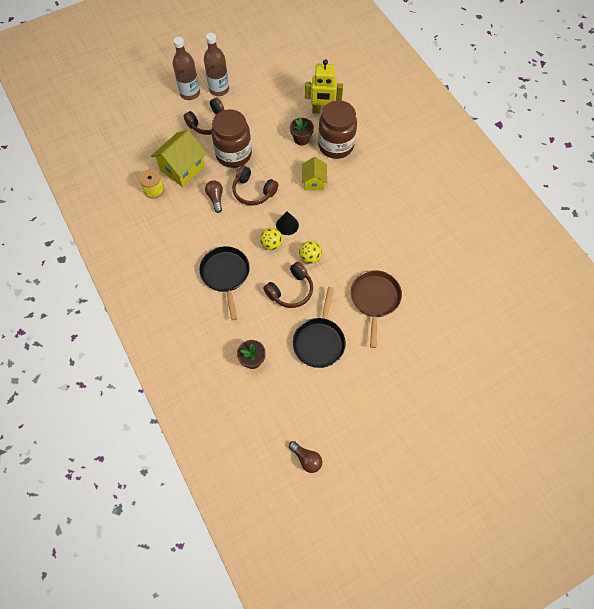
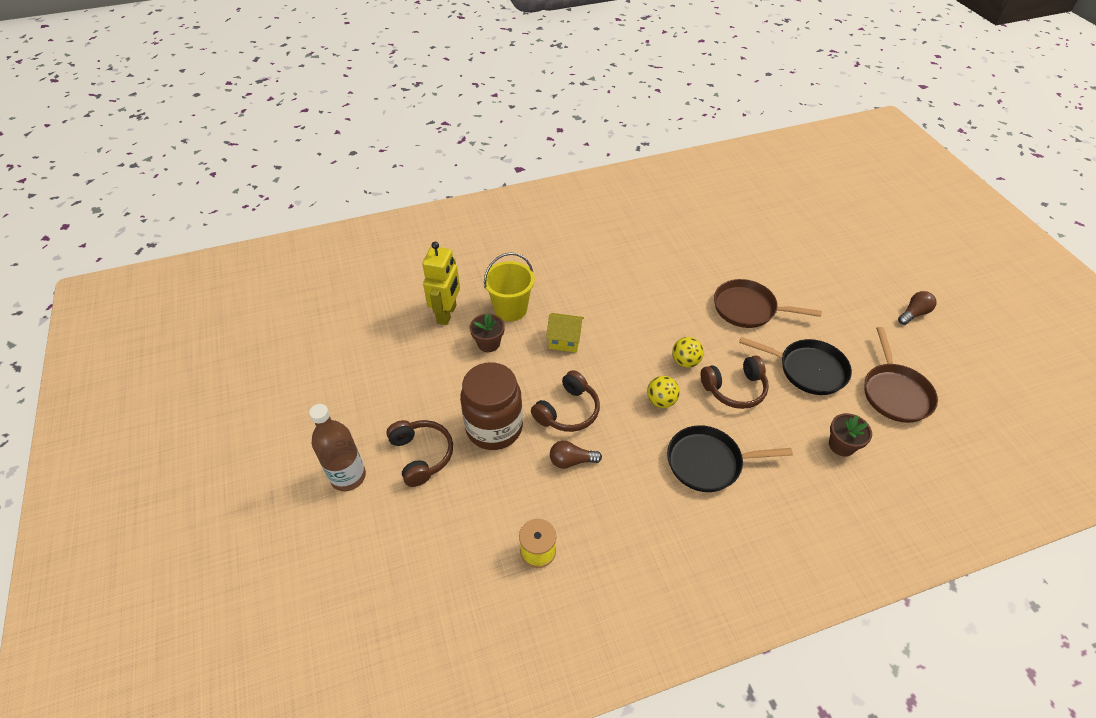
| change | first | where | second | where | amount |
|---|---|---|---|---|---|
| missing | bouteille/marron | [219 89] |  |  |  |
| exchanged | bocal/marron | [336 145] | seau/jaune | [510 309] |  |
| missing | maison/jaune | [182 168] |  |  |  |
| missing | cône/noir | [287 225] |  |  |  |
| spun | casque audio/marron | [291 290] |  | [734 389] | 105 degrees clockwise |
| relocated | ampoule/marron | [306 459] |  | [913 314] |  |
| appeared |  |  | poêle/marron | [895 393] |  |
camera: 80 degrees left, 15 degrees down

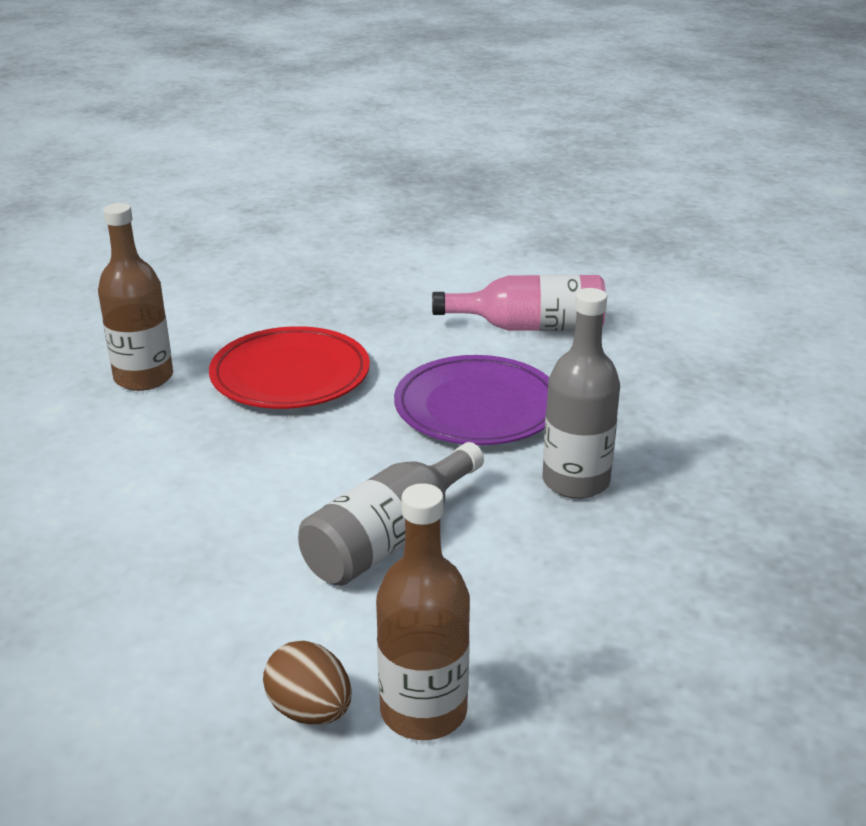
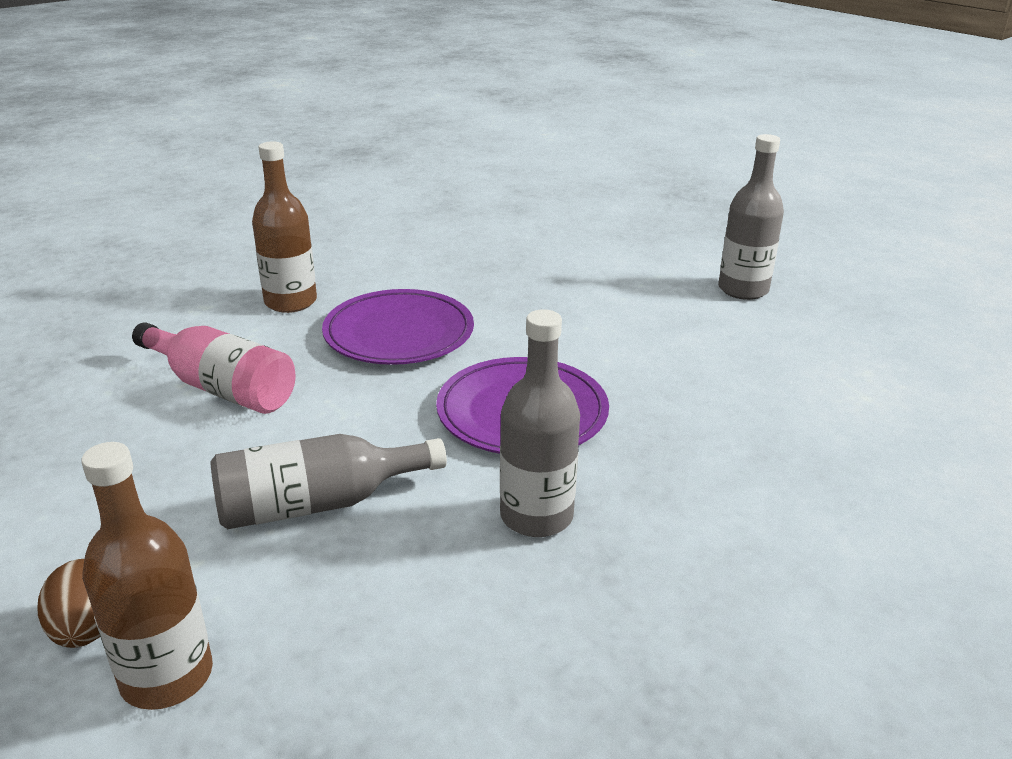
| change | first | where | second | where | amount |
|---|---|---|---|---|---|
| relocated | bouteille/rose | [530 327] |  | [222 388] |  |
| colour | assiette/rouge | [290 375] | assiette/violet | [399 333] |  |
| appeared |  |  | bouteille/gris | [743 289] |  |
camera: 30 degrees right, 0 degrees up

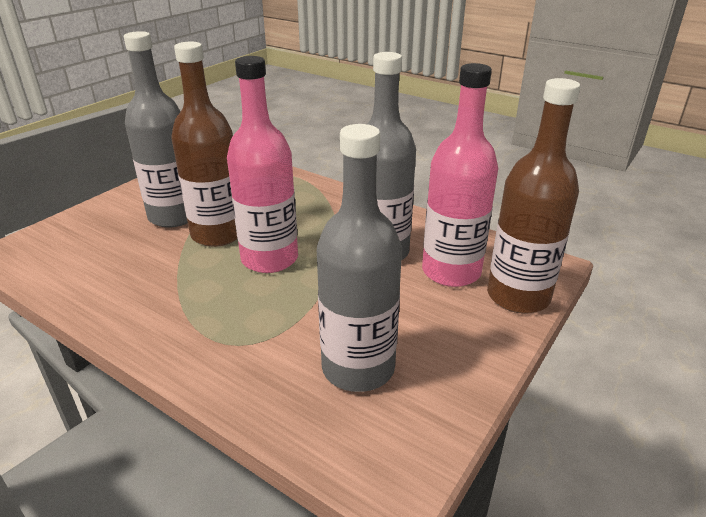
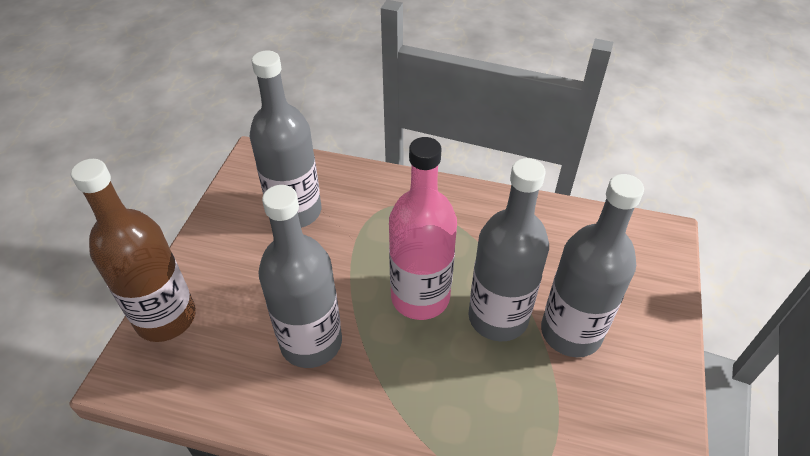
| change | first | where | second | where | amount |
|---|---|---|---|---|---|
| colour | bouteille/marron | [218 234] | bouteille/gris | [498 317] |  |
| missing | bouteille/rose | [451 271] |  |  |  |
camera: 160 degrees right, 15 degrees up

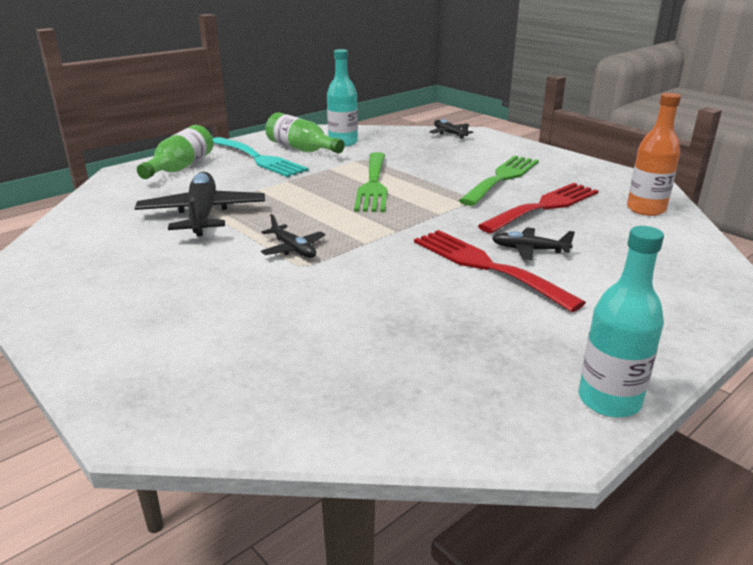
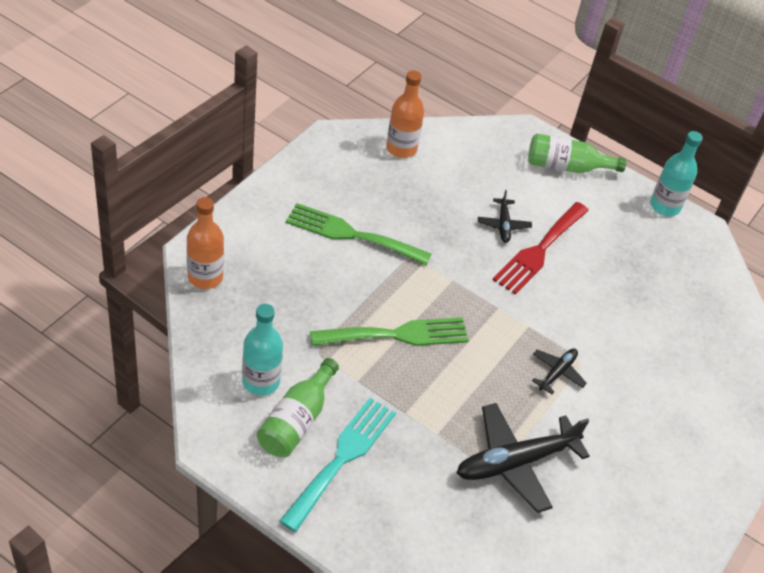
| change | first | where | second | where | amount |
|---|---|---|---|---|---|
| exchanged | avion/noir | [450 134] | bouteille/orange | [205 277] |  |
| relocated | bouteille/vert | [180 167] |  | [566 167] |  |
| missing | fourchette/rouge | [544 206] |  |  |  |
camera: 110 degrees left, 20 degrees up

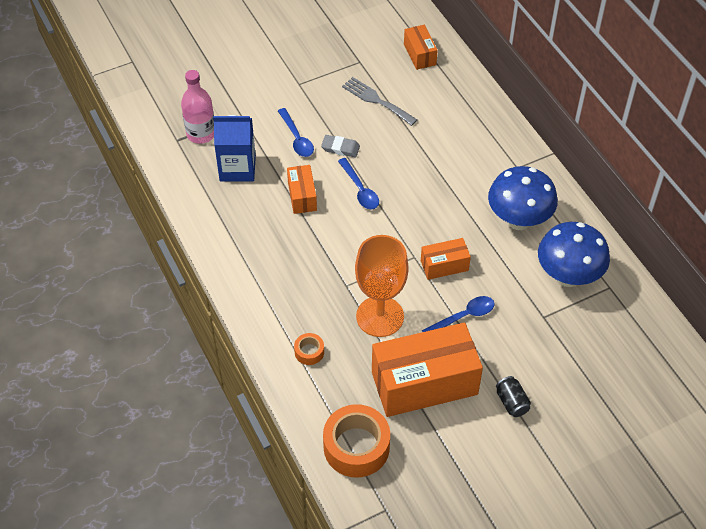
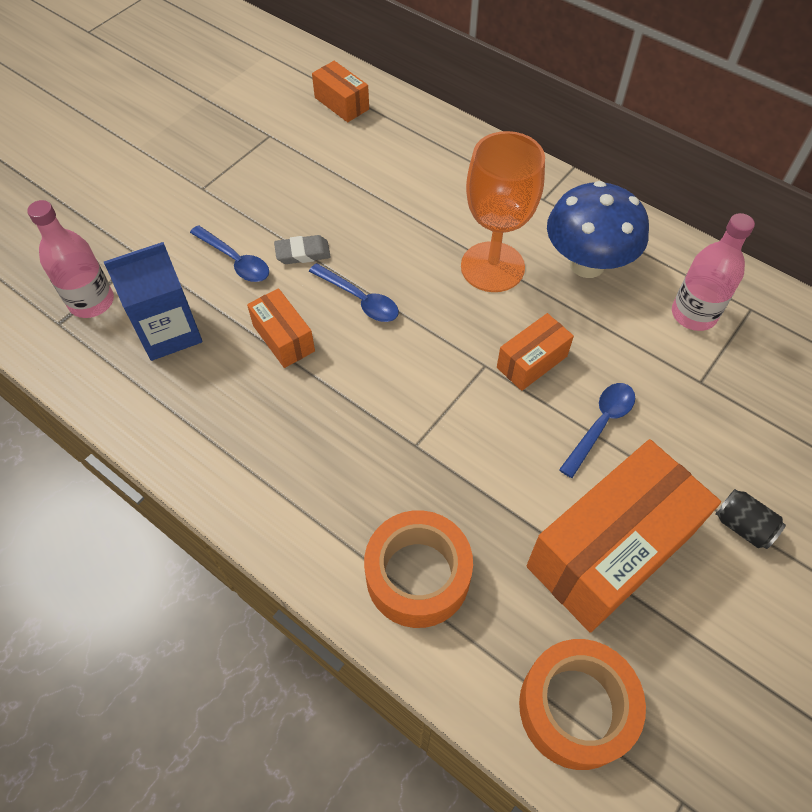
| change | first | where | second | where | amount |
|---|---|---|---|---|---|
| missing | fourchette/gris | [376 100] |  |  |  |
| exchanged | champignon/bleu | [568 276] | bouteille/rose | [693 314] |  |
| relocated | verre à pied/orange | [380 316] |  | [492 267] |  |
| size | ruban adhésif/orange | [309 352] |  | [418 575] | x2.12 |
camera: 25 degrees left, 5 degrees up

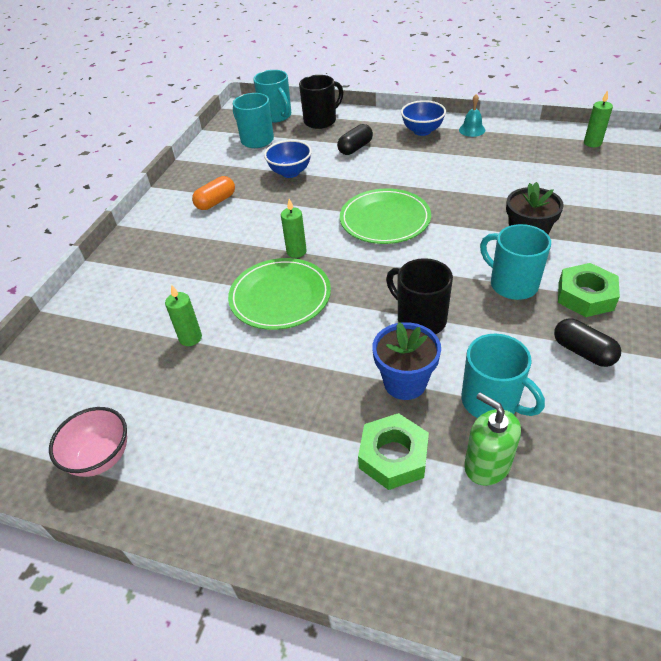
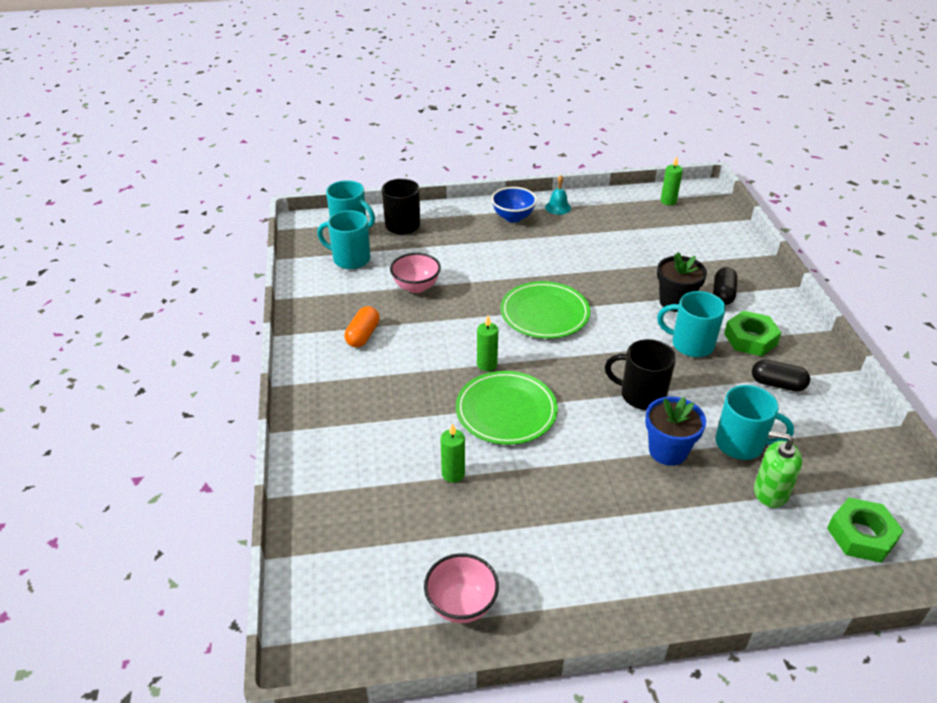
| change | first | where | second | where | amount |
|---|---|---|---|---|---|
| relocated | gélule/noir | [355 148] |  | [723 294] |  |
| colour | bol/bleu | [290 172] | bol/rose | [416 287] |  |
| relocated | écrou/vert | [393 456] |  | [861 535] |  |
camera: 30 degrees left, 5 degrees down

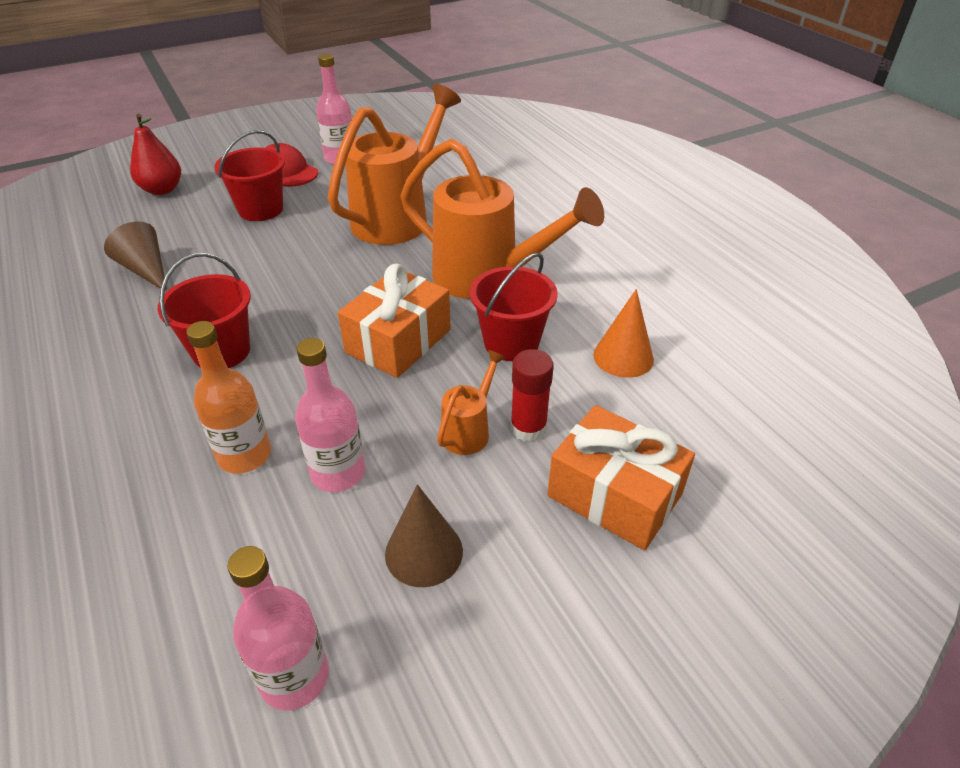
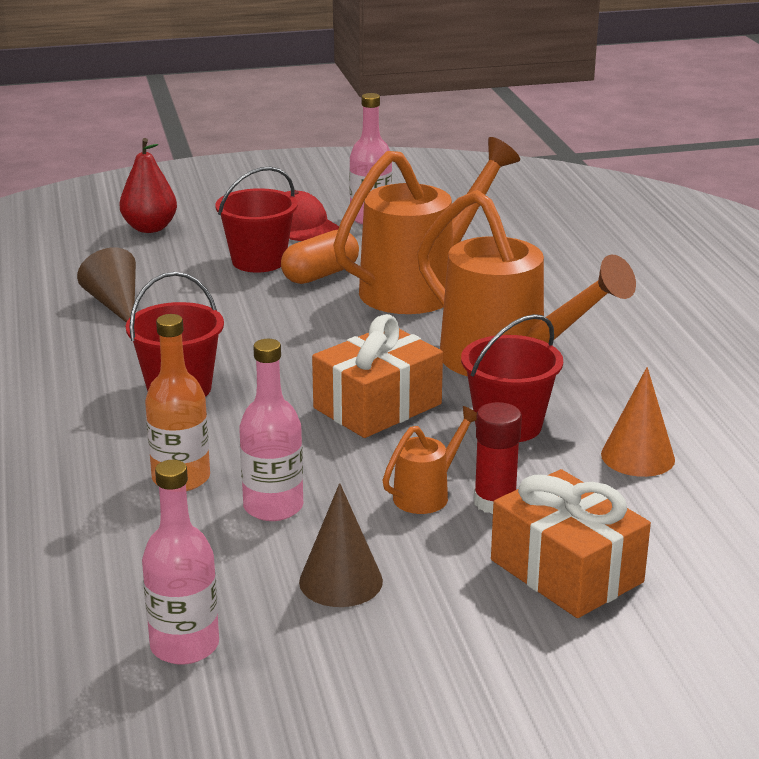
| change | first | where | second | where | amount |
|---|---|---|---|---|---|
| appeared |  |  | gélule/orange | [320 275] |  |
camera: 15 degrees right, 15 degrees down

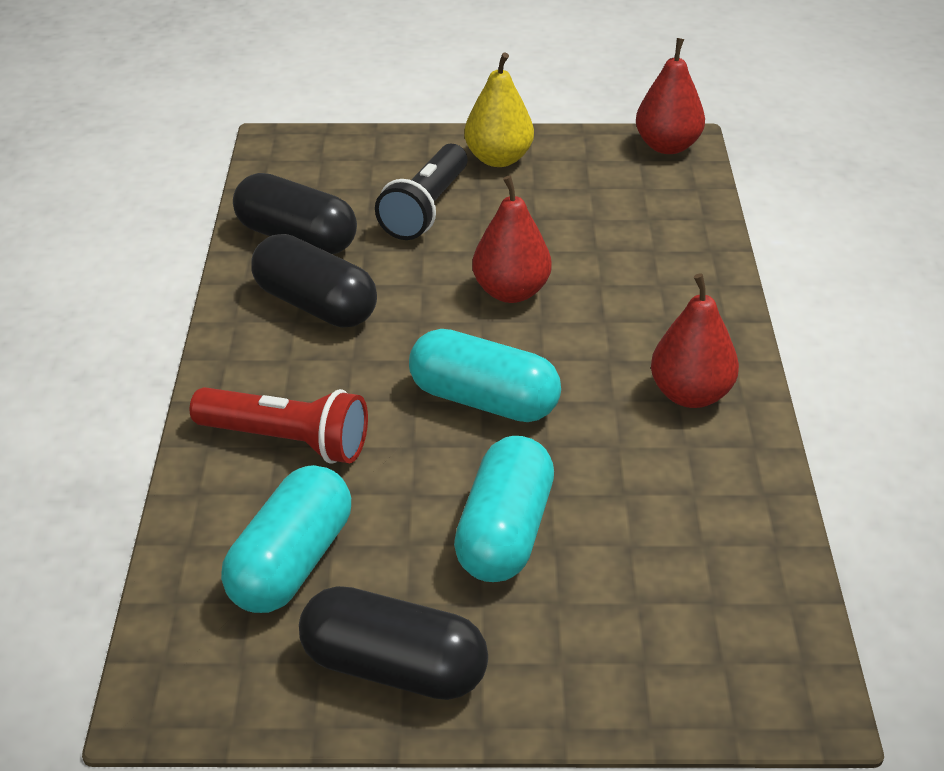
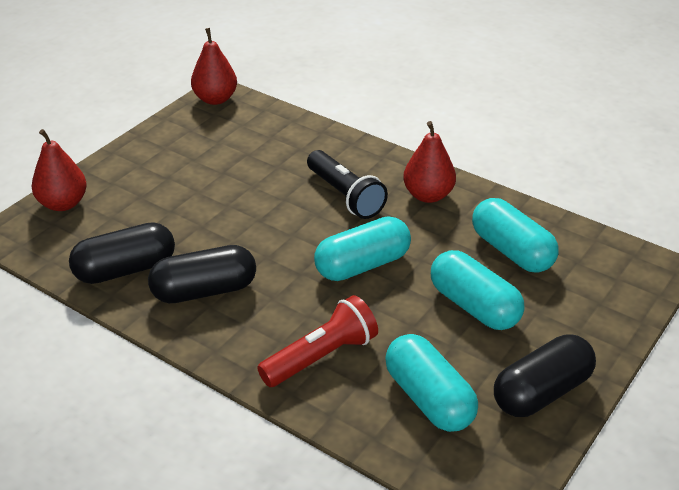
| change | first | where | second | where | amount |
|---|---|---|---|---|---|
| missing | poire/jaune | [498 159] |  |  |  |
| relocated | lampe de poche/noir | [425 209] |  | [345 196] |  |
| relocated | poire/rouge | [511 292] |  | [63 204] |  |
| appeared |  |  | gélule/turquoise | [512 251] |  |
camera: 55 degrees left, 0 degrees up

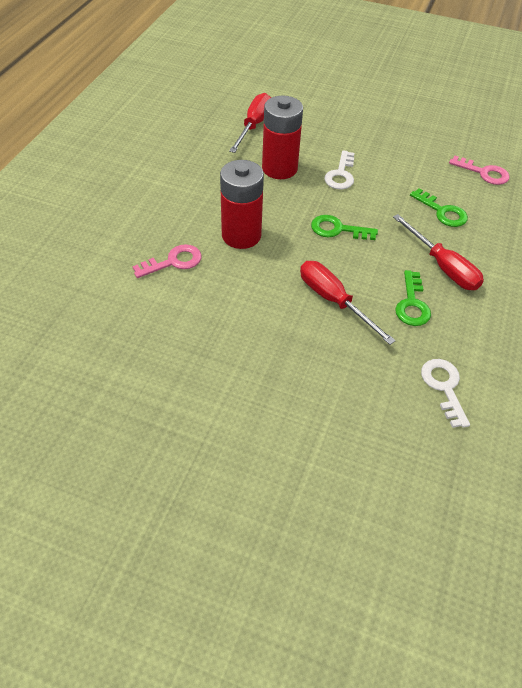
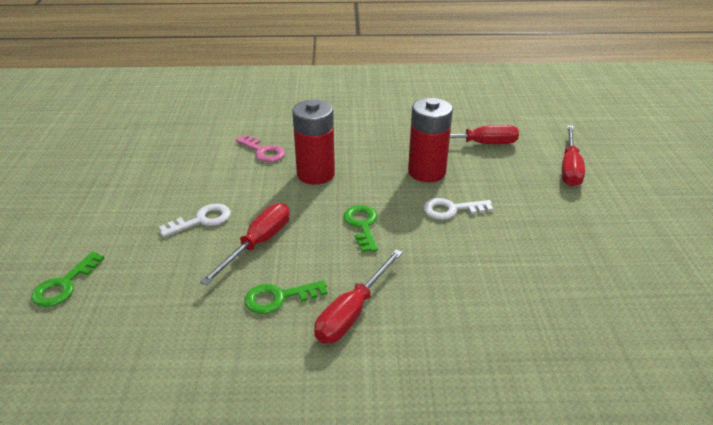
| change | first | where | second | where | amount |
|---|---|---|---|---|---|
| missing | clé/rose | [484 173] |  |  |  |
| relocated | clé/vert | [442 212] |  | [64 285] |  |
| relocated | clé/blanc | [444 387] |  | [202 220] |  |
| appeared |  |  | tournevis/rouge | [569 168] |  |
camera: 70 degrees right, 15 degrees down

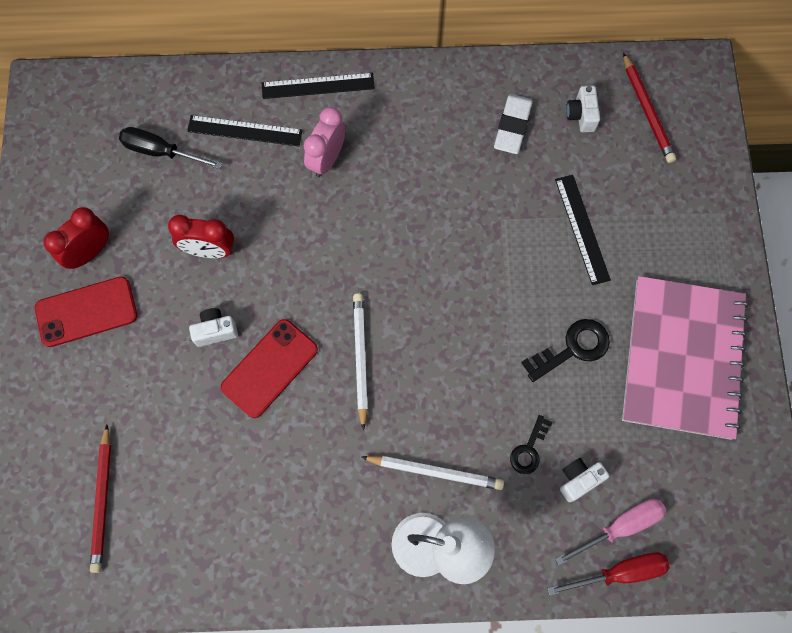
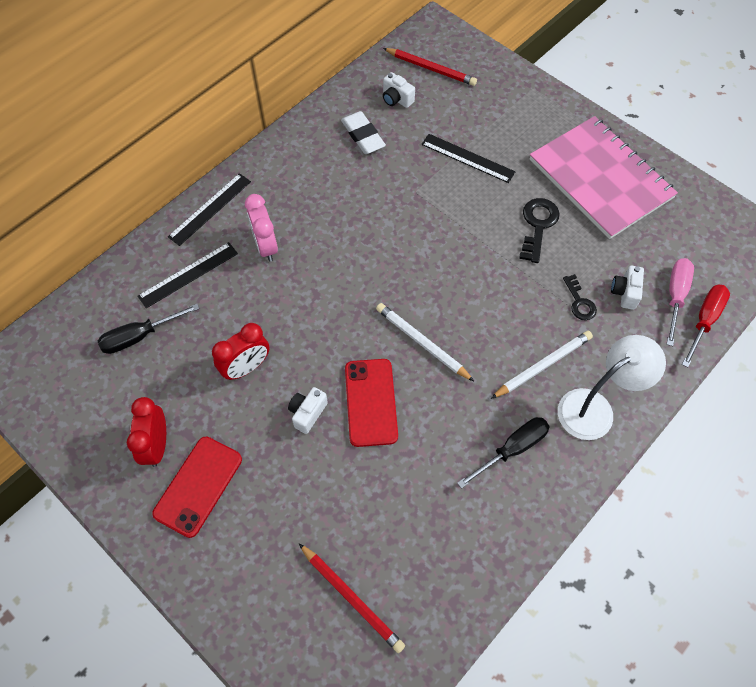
| change | first | where | second | where | amount |
|---|---|---|---|---|---|
| appeared |  |  | tournevis/noir | [512 449] |  |
camera: 45 degrees left, 10 degrees down

